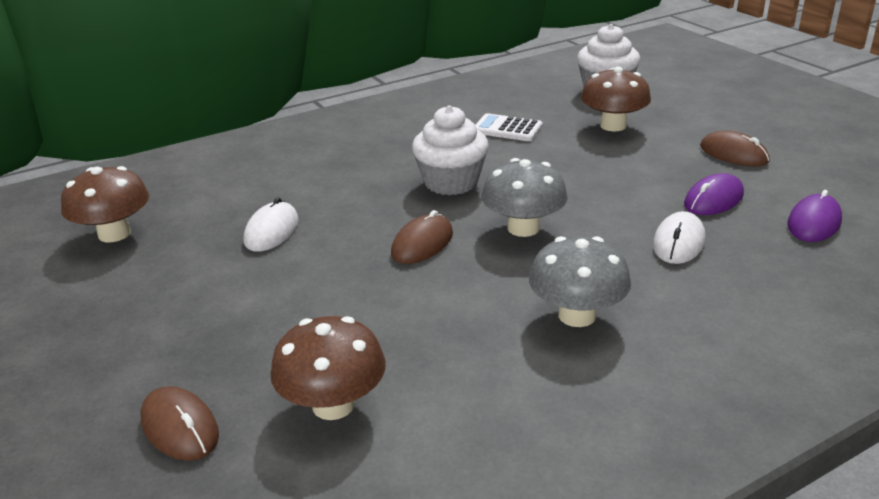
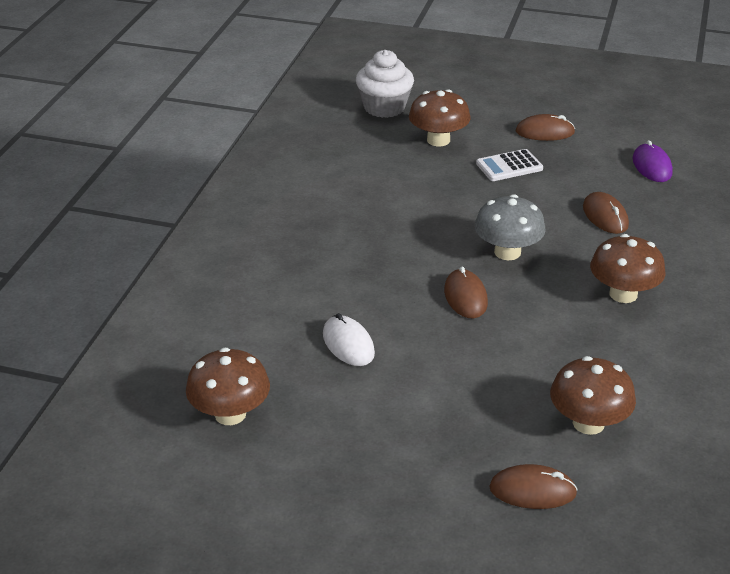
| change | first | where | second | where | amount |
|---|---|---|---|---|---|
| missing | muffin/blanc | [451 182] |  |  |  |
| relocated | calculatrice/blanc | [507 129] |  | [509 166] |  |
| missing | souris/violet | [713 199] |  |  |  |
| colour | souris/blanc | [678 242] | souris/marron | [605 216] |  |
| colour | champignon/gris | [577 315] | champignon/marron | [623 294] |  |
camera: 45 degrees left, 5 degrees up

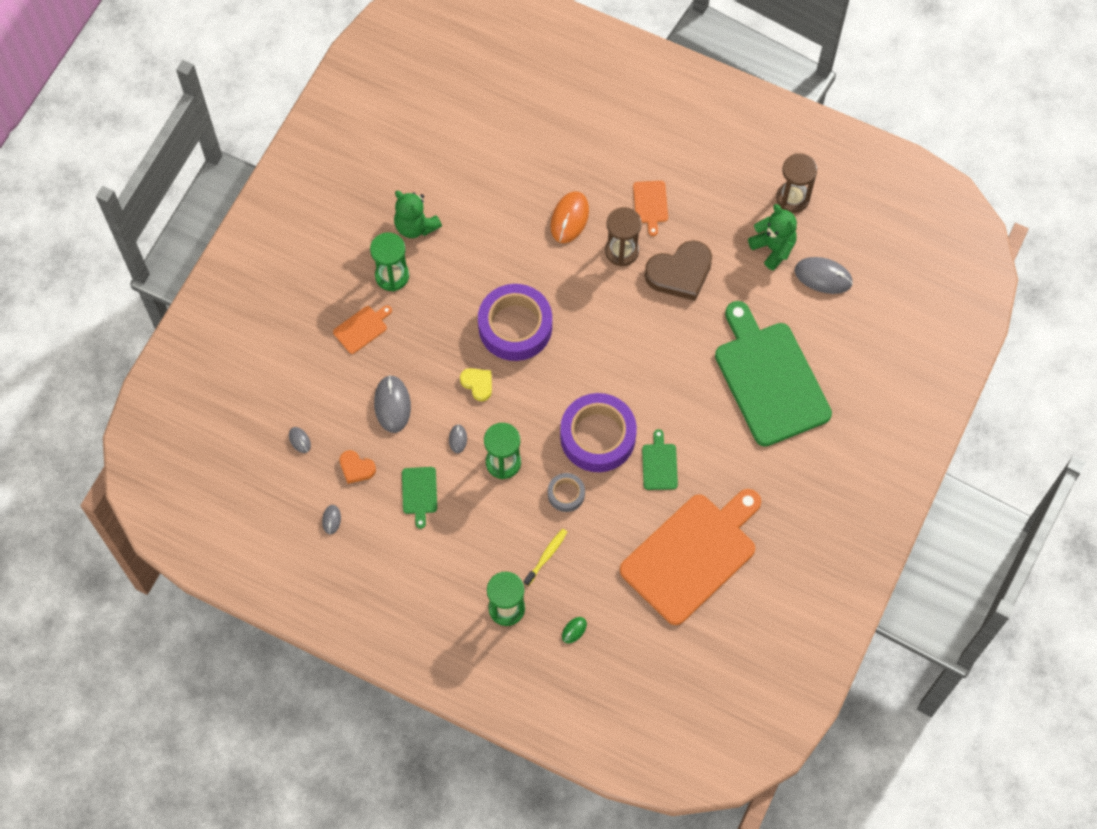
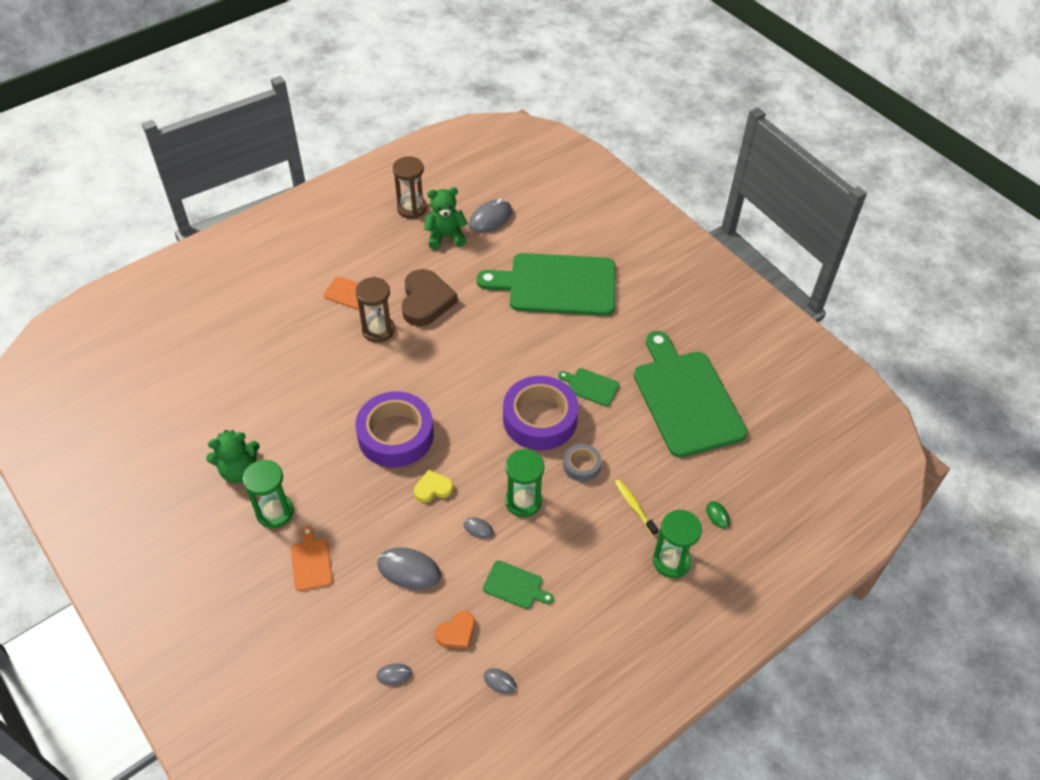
| change | first | where | second | where | amount |
|---|---|---|---|---|---|
| missing | souris/orange | [569 218] |  |  |  |
| colour | planche à découper/orange | [692 555] | planche à découper/vert | [686 399] |  |
camera: 65 degrees left, 15 degrees down

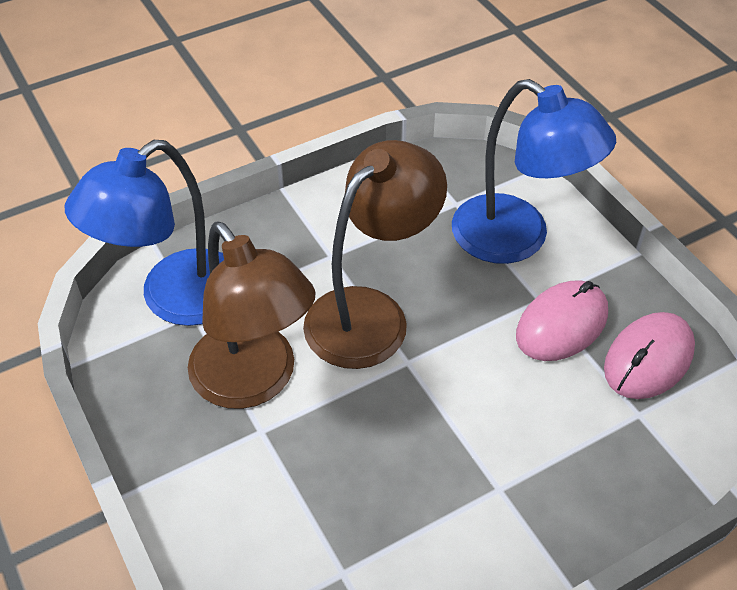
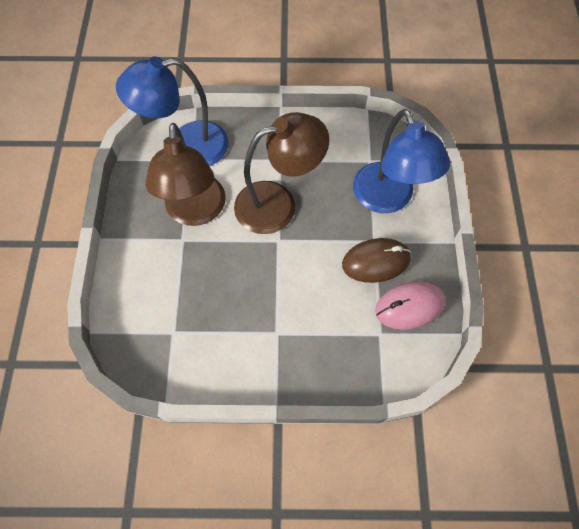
| change | first | where | second | where | amount |
|---|---|---|---|---|---|
| colour | souris/rose | [561 324] | souris/marron | [376 261] |  |
camera: 30 degrees right, 15 degrees up

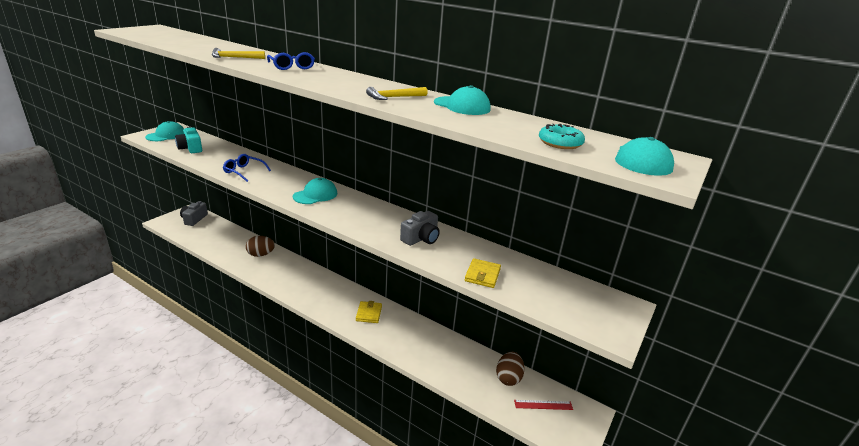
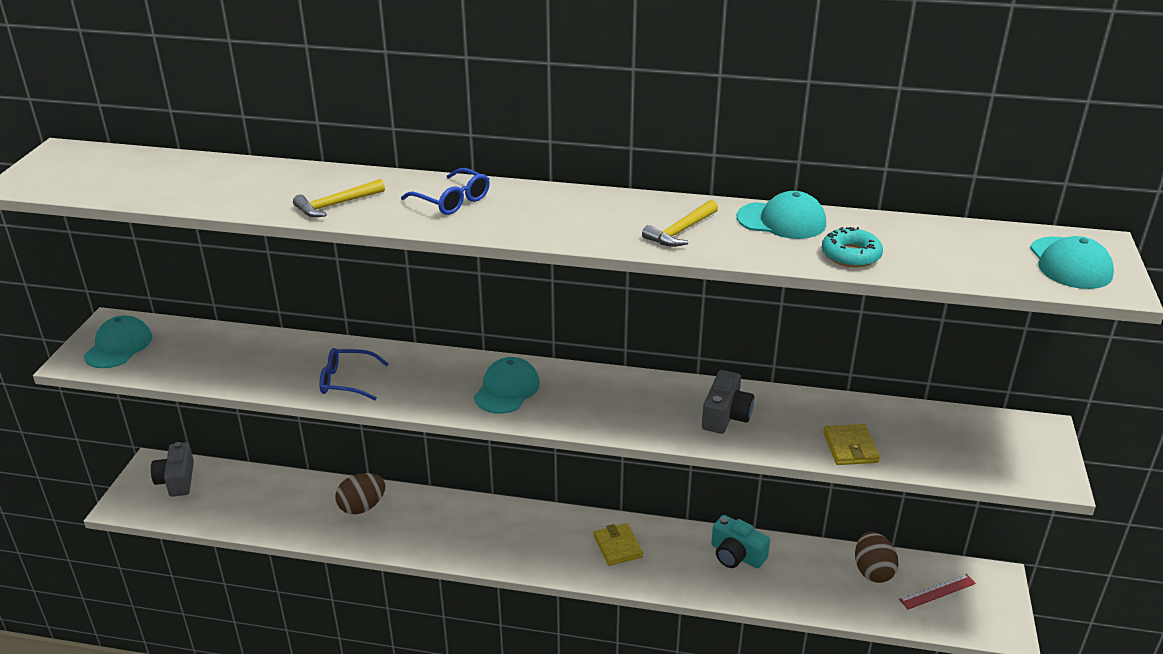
| change | first | where | second | where | amount |
|---|---|---|---|---|---|
| relocated | beignet/turquoise | [560 143] |  | [850 255] |  |
| relocated | appareil photo/turquoise | [191 148] |  | [736 555] |  |
camera: 20 degrees left, 5 degrees up

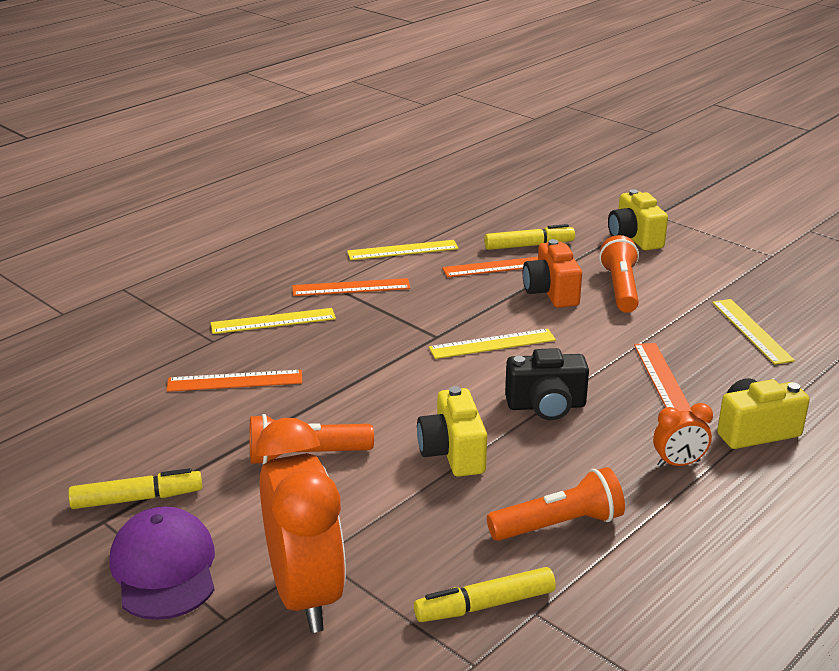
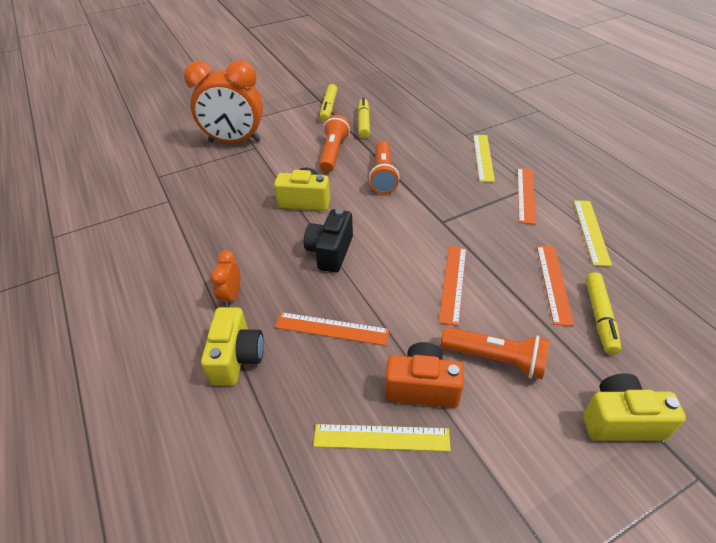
| change | first | where | second | where | amount |
|---|---|---|---|---|---|
| relocated | appareil photo/orange | [551 292] |  | [422 387] |  |
| missing | règle/jaune | [492 344] |  |  |  |
| relocated | règle/orange | [235 381] |  | [453 283] |  |
| relocated | lampe de poche/orange | [558 525] |  | [383 175] |  |
| missing | casquette/violet | [164 568] |  |  |  |
| relocated | feutre/jaune | [485 605] |  | [363 122] |  |
camera: 110 degrees right, 15 degrees up

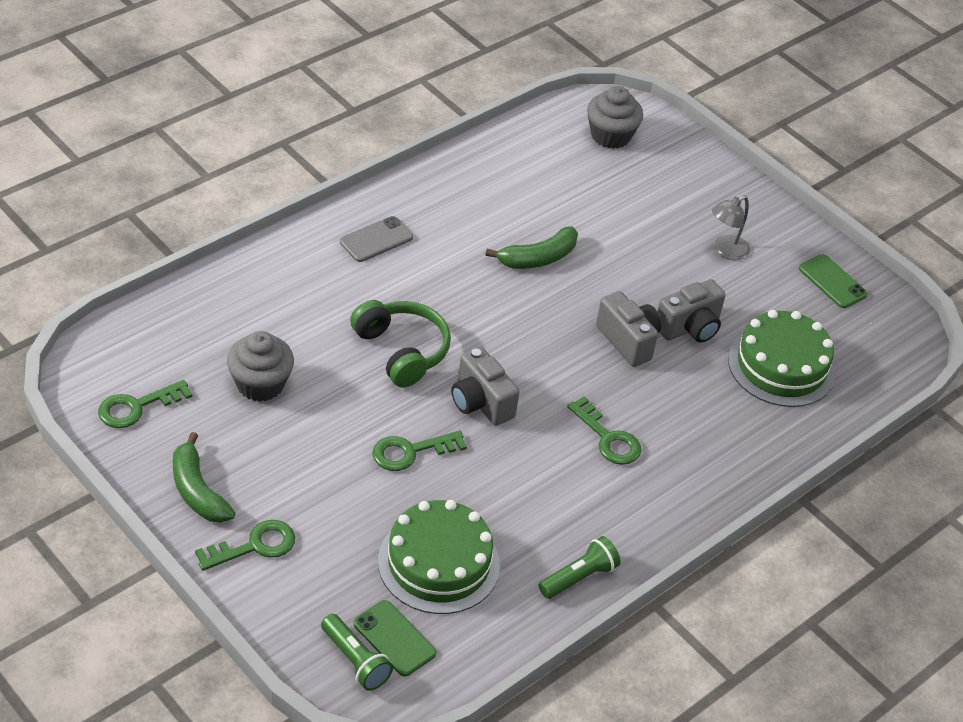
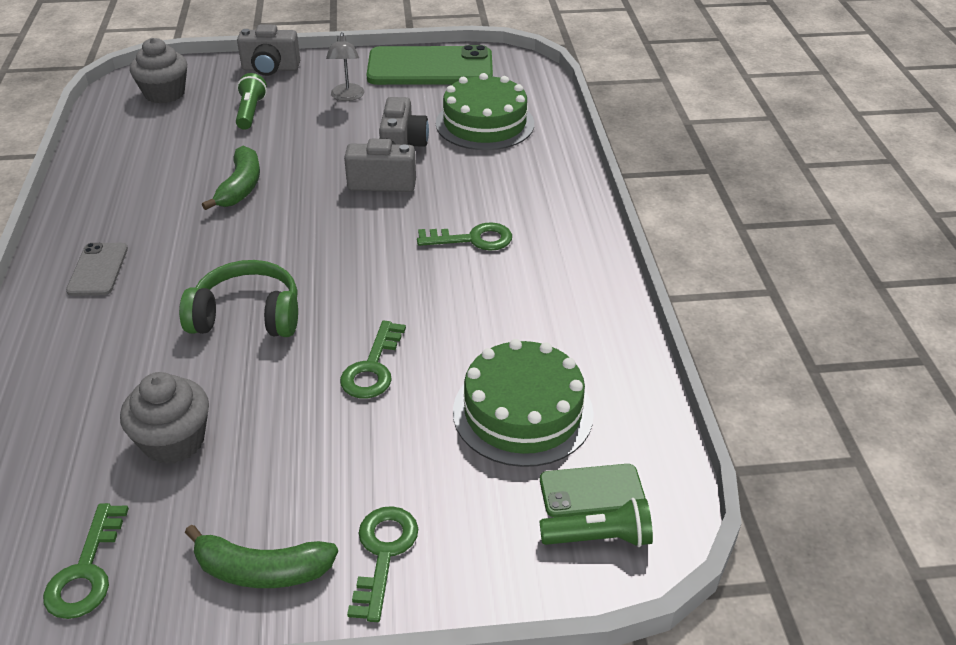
| change | first | where | second | where | amount |
|---|---|---|---|---|---|
| size | téléphone/vert | [832 281] |  | [430 67] | x2.07 |
| relocated | appareil photo/gris | [480 403] |  | [270 69] |  |
| relocated | lampe de poche/vert | [579 577] |  | [250 112] |  |
camera: 50 degrees left, 5 degrees down

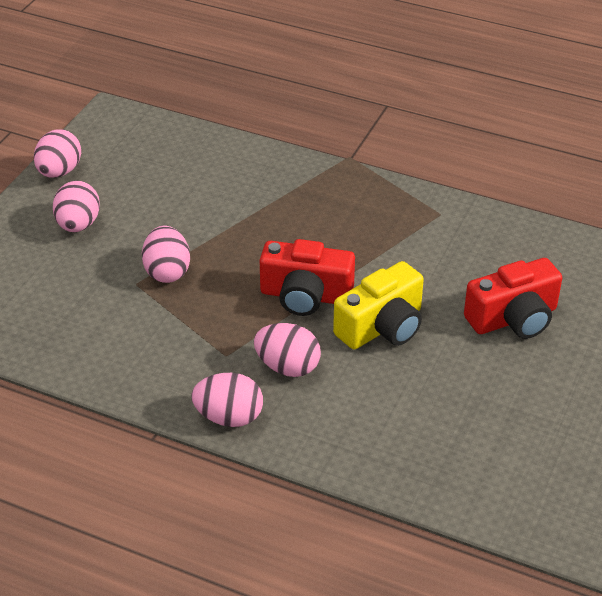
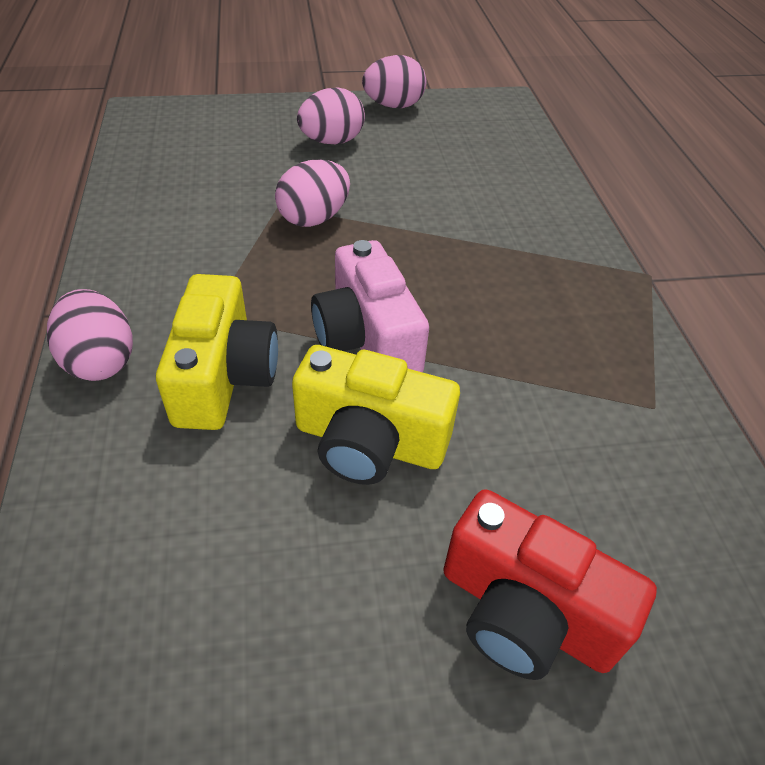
| change | first | where | second | where | amount |
|---|---|---|---|---|---|
| colour | appareil photo/rouge | [305 295] | appareil photo/rose | [367 339] |  |
| exchanged | œuf/rose | [287 367] | appareil photo/jaune | [223 376] |  |
camera: 55 degrees right, 5 degrees up

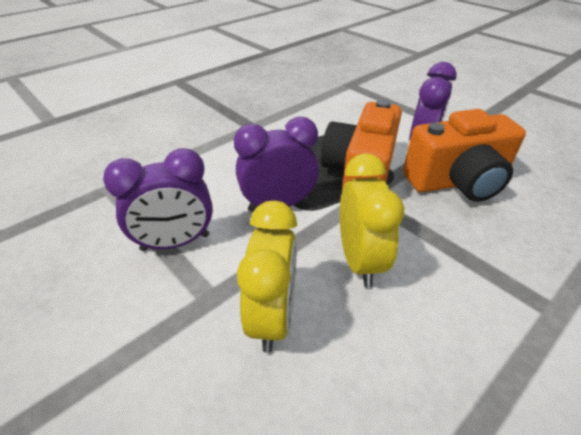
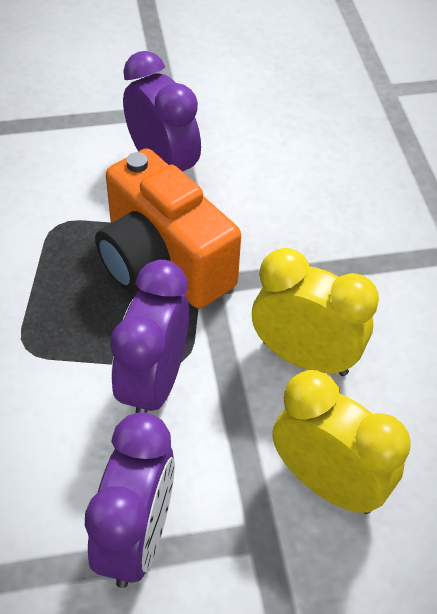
| change | first | where | second | where | amount |
|---|---|---|---|---|---|
| missing | appareil photo/orange | [457 182] |  |  |  |
camera: 60 degrees left, 10 degrees up

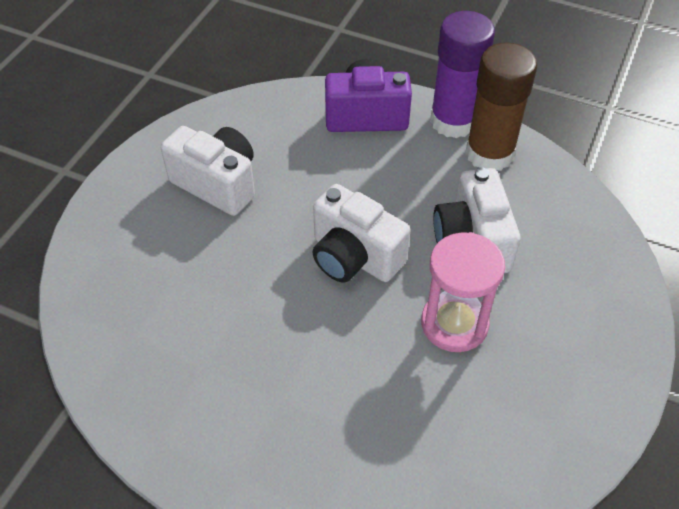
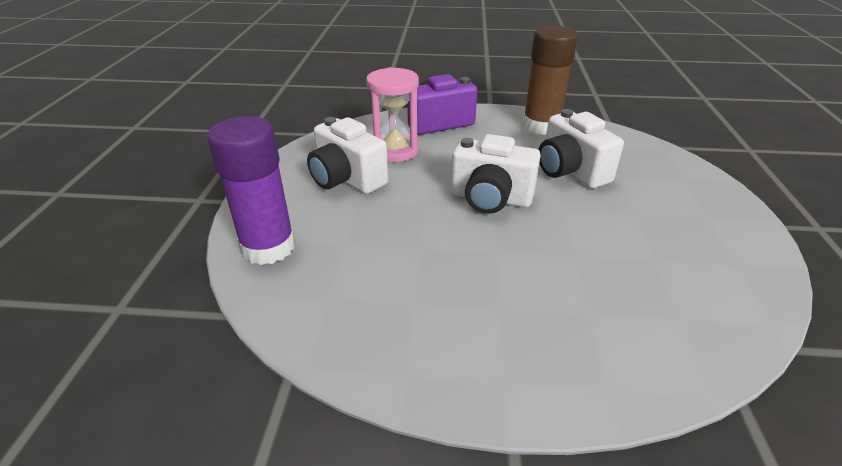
| change | first | where | second | where | amount |
|---|---|---|---|---|---|
| relocated | bâton de colle/violet | [453 121] |  | [268 247] |  |
| spun | appareil photo/blanc | [217 184] |  | [347 179] | 150 degrees counterclockwise |
| relocated | sablier/rose | [454 324] |  | [395 150] |  |
camera: 20 degrees left, 15 degrees down

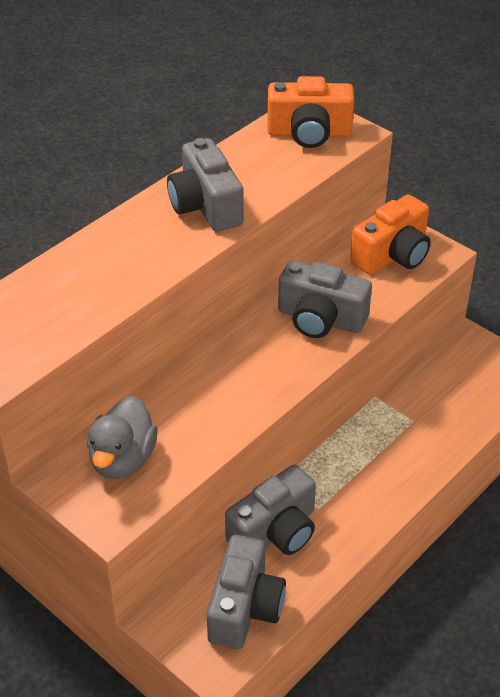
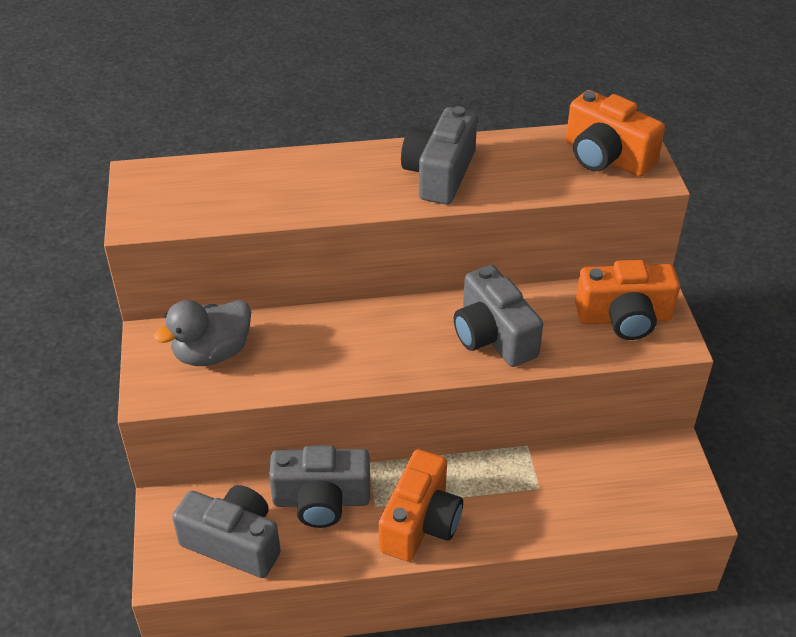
| change | first | where | second | where | amount |
|---|---|---|---|---|---|
| spun | appareil photo/gris | [245 608] |  | [234 543] | 120 degrees counterclockwise |
| appeared |  |  | appareil photo/orange | [420 523] |  |
camera: 40 degrees right, 0 degrees up

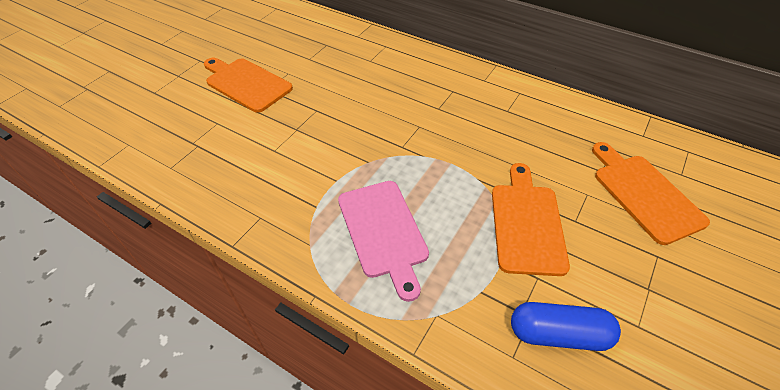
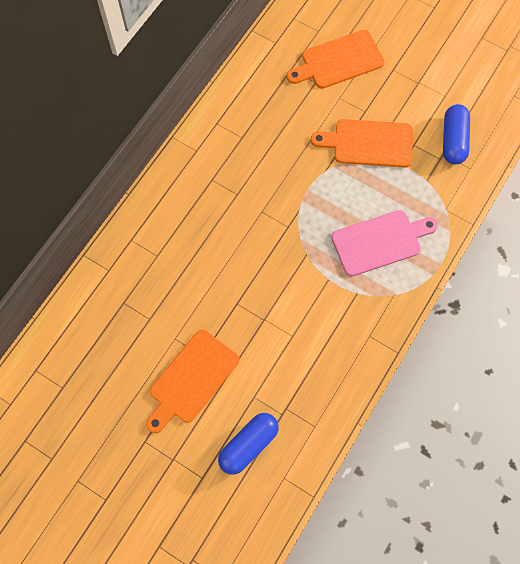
| change | first | where | second | where | amount |
|---|---|---|---|---|---|
| appeared |  |  | gélule/bleu | [248 445] |  |
camera: 90 degrees left, 20 degrees up

